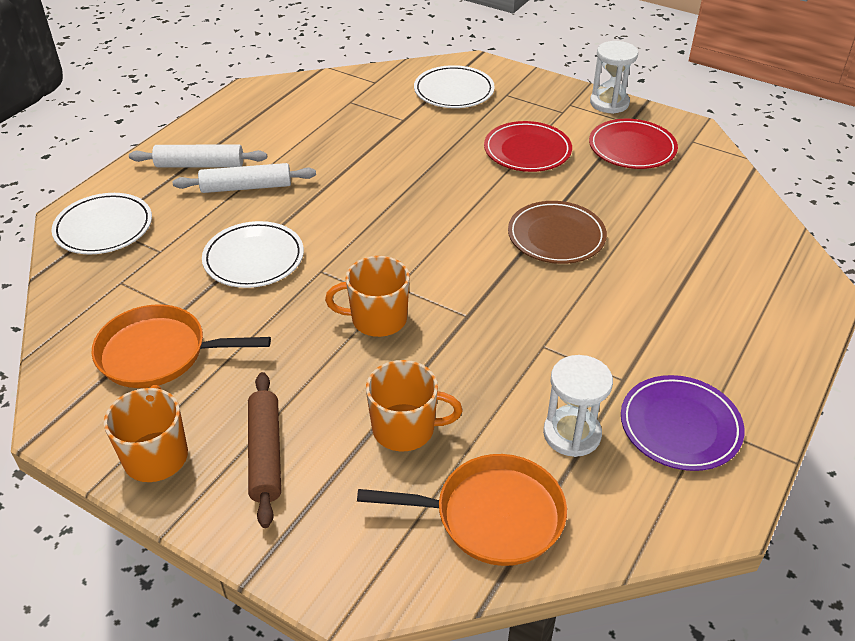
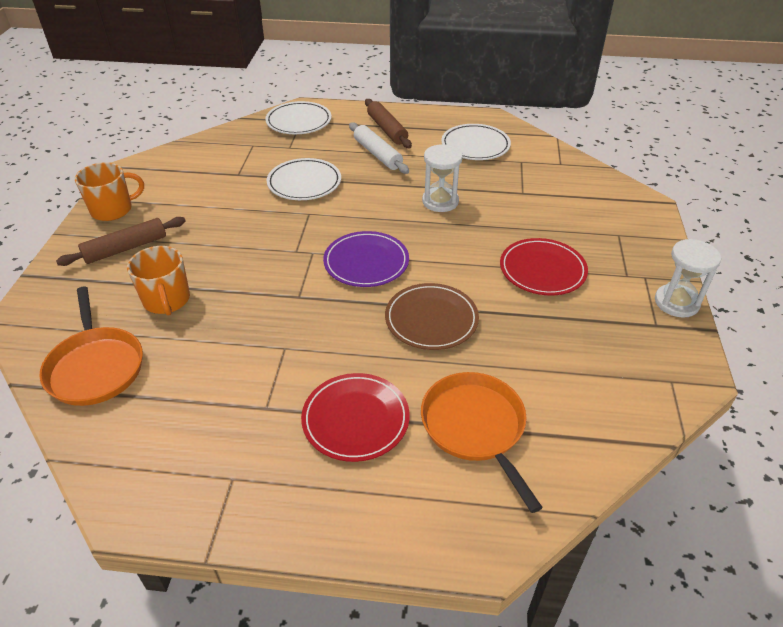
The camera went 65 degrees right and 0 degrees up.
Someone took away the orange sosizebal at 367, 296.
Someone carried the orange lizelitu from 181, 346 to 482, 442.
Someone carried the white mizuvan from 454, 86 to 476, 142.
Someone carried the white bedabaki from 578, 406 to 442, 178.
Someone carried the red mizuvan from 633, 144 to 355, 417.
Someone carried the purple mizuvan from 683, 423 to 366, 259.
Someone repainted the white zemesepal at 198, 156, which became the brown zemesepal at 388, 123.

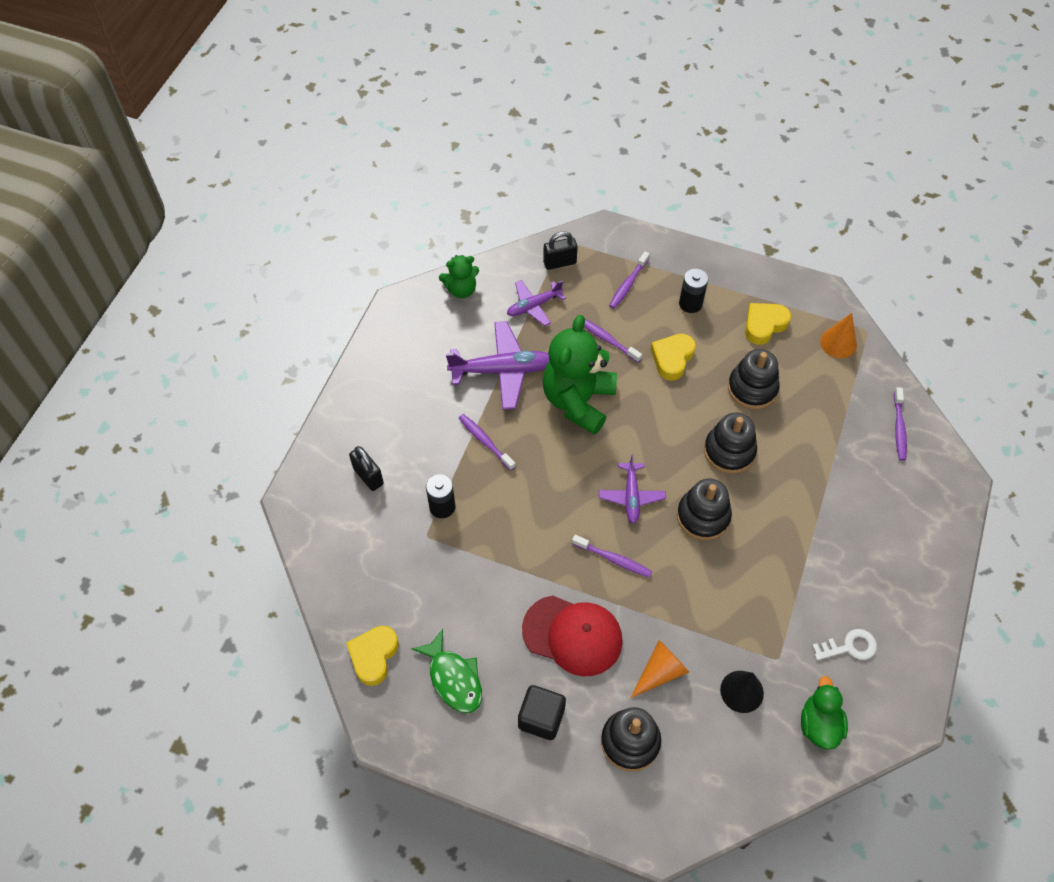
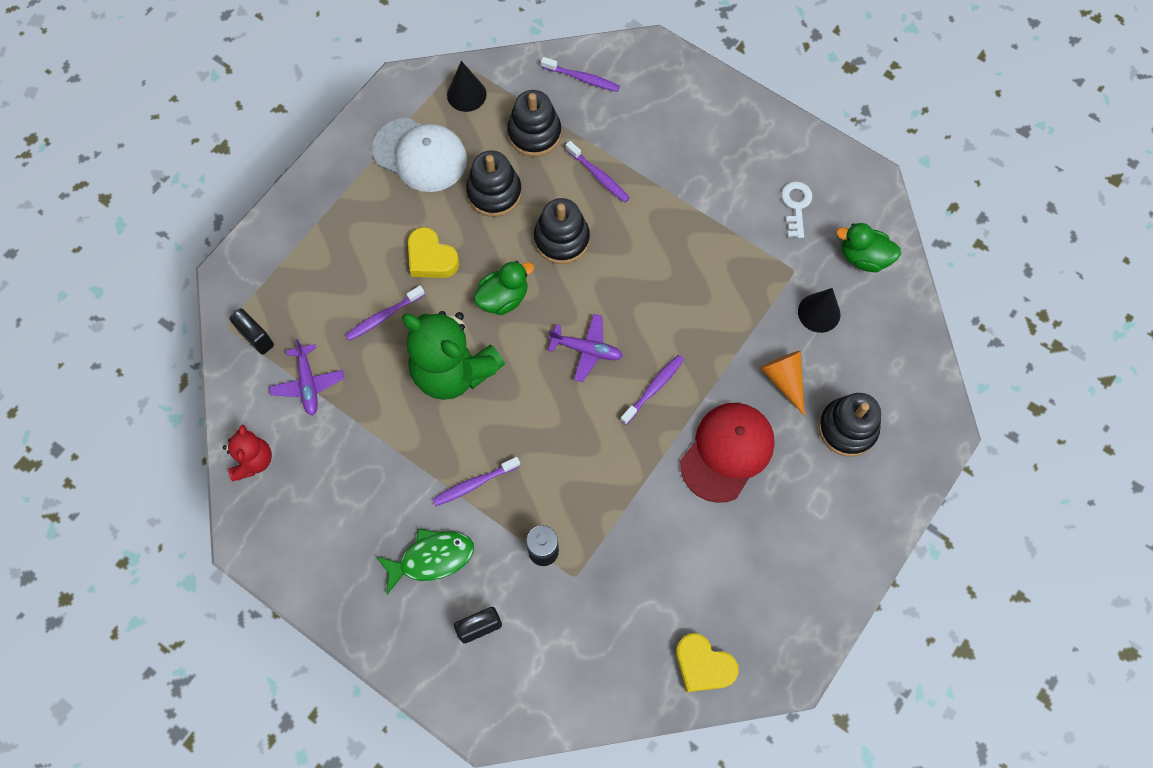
The camera went 75 degrees left and 10 degrees up.
Someone took away the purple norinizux at 497, 365.
Someone took away the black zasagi at 542, 712.
Someone took away the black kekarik at 693, 291.
Someone put down the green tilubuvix at 503, 288.
Someone carried the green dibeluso from 446, 671 to 425, 562.
Someone carried the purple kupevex from 629, 280 to 597, 172.
Someone carried the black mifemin from 704, 509 to 534, 123.
Someone swapped the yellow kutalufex at 768, 324 for the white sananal at 419, 155.
Someone repainted the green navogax at 459, 276, which became the red navogax at 247, 453.
Someone repainted the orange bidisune at 838, 335, which became the black bidisune at 467, 86.
Someone rotated the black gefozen at 560, 250 by 45 degrees counterclockwise.

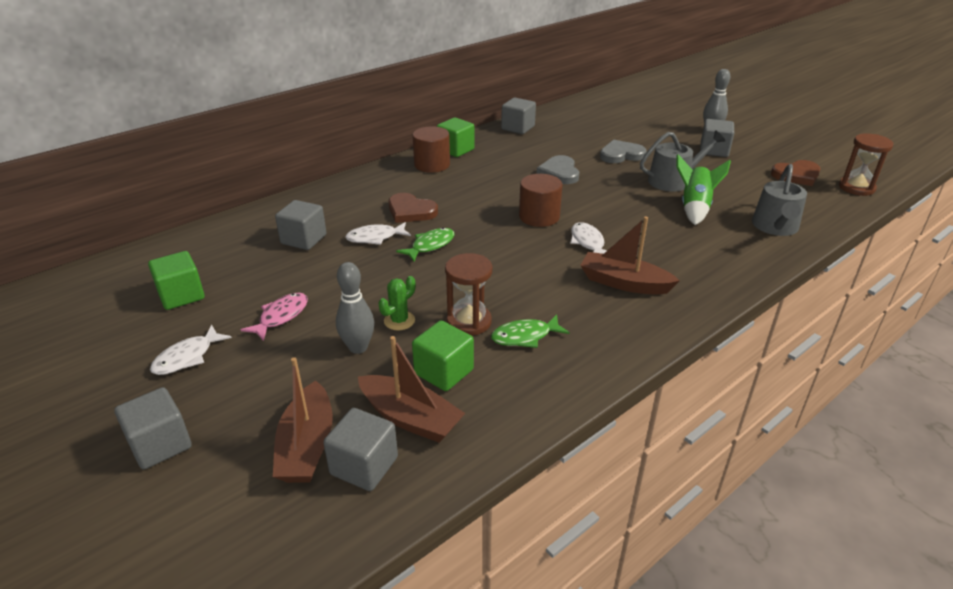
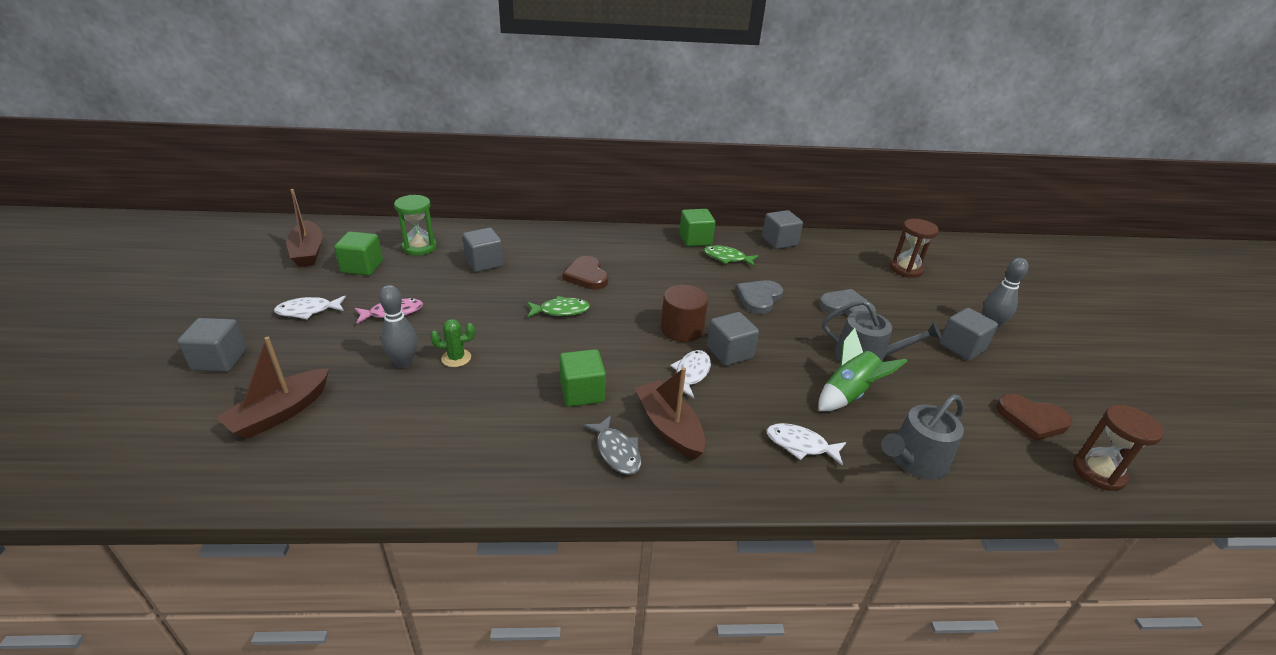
The camera went 35 degrees right and 0 degrees up.
Someone took away the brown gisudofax at 431, 149.
Someone put down the green bedabaki at 415, 225.
Someone put down the grey dibeluso at 612, 445.
Someone carried the grey zasagi from 360, 449 to 733, 339.
Someone carried the white dibeluso from 378, 233 to 806, 444.
Someone carried the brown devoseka from 411, 389 to 304, 228.
Someone carried the green zasagi from 443, 356 to 583, 378.
Someone carried the brown bedabaki from 468, 294 to 914, 248.
Someone carried the green dibeluso from 530, 331 to 731, 256.

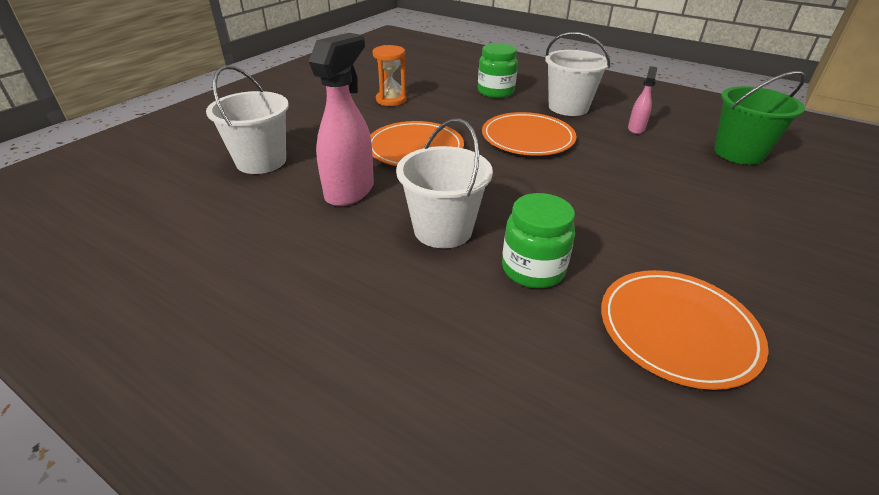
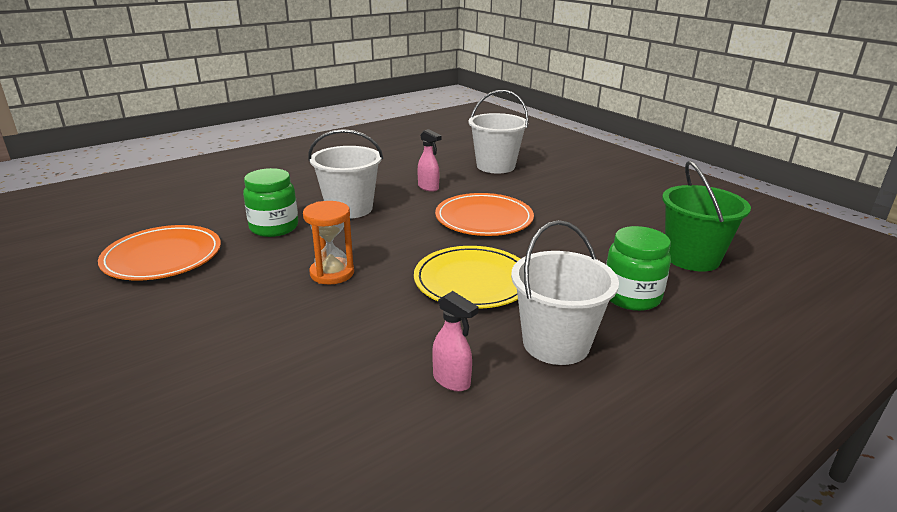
The camera went 110 degrees right and 10 degrees down.
Someone carried the orange bedabaki from 390, 75 to 328, 243.
Someone carried the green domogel from 760, 118 to 706, 216.
Someone repainted the orange mizuvan at 529, 134, which became the yellow mizuvan at 467, 277.
Someone scaled the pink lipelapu at 341, 119 by 0.50.

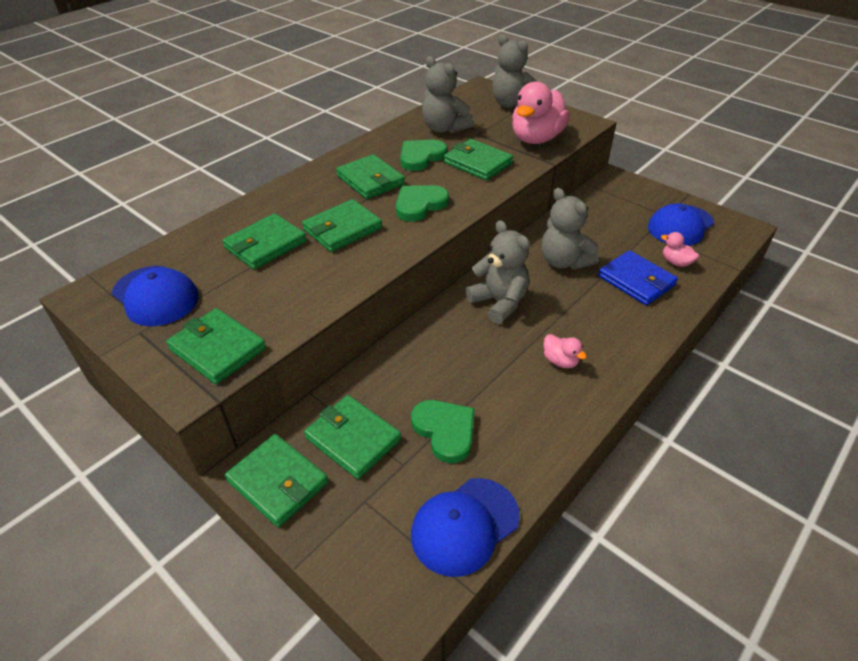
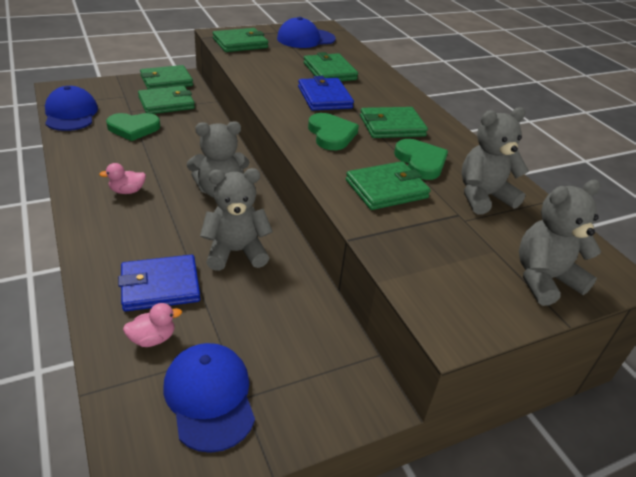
The camera went 110 degrees right and 5 degrees down.
Someone took away the pink tilubuvix at 541, 112.
Someone repainted the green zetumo at 342, 225, which became the blue zetumo at 326, 93.

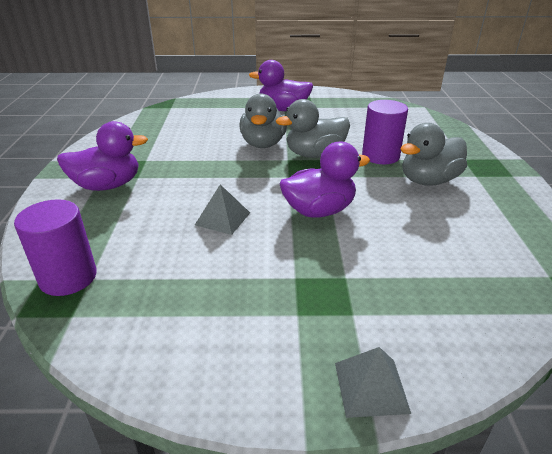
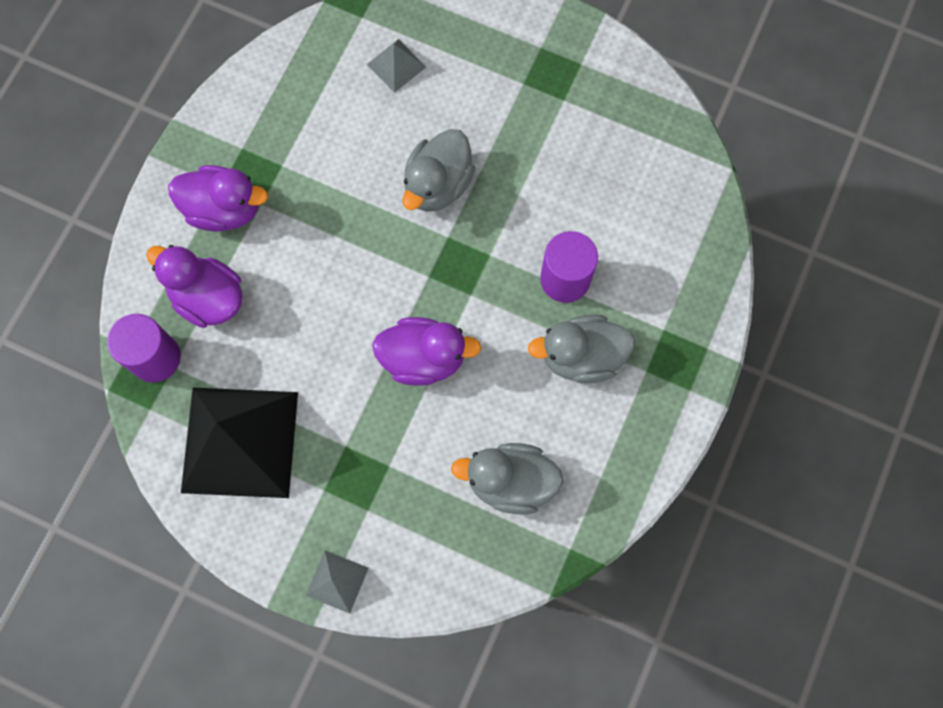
The camera went 25 degrees right and 40 degrees up.
Someone put down the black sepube at 239, 443.
Someone carried the grey sepube from 222, 209 to 396, 66.
Someone carried the purple tilubuvix from 281, 85 to 194, 286.
Someone carried the grey tilubuvix from 313, 128 to 507, 479.

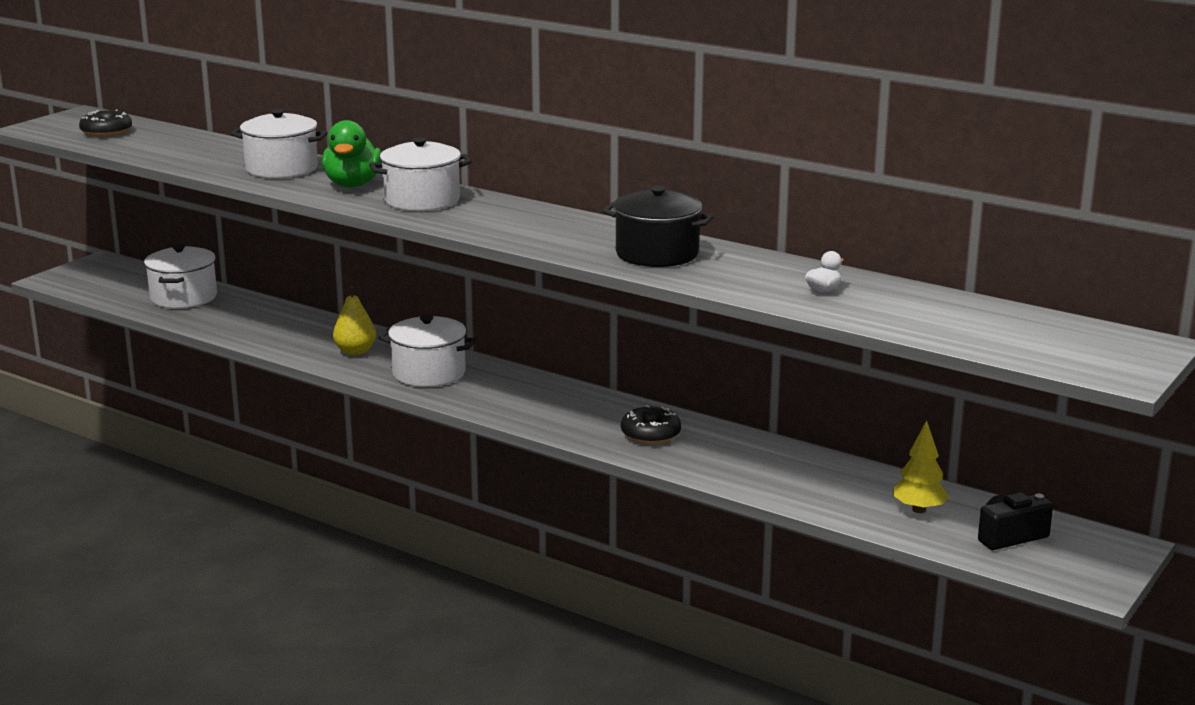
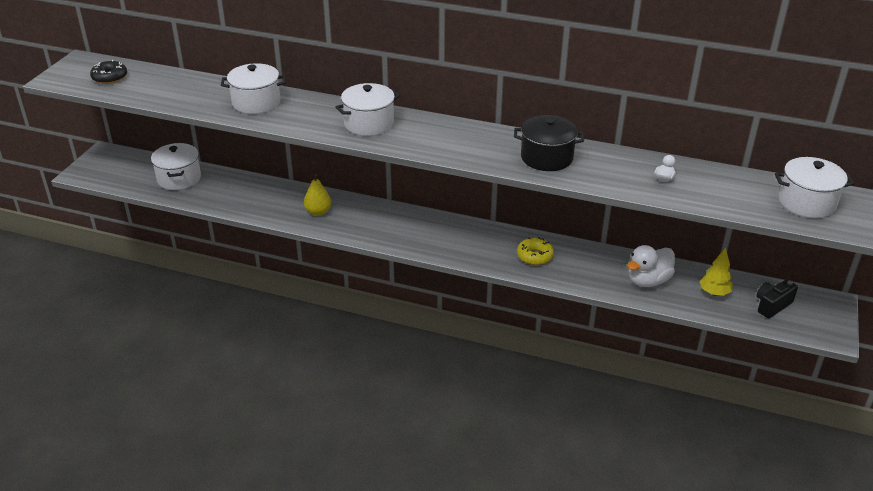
The camera went 15 degrees left and 15 degrees up.
Someone took away the green tilubuvix at 352, 153.
Someone put down the white tilubuvix at 651, 266.
Someone carried the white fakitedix from 427, 351 to 814, 187.
Someone repainted the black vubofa at 651, 424, which became the yellow vubofa at 535, 251.

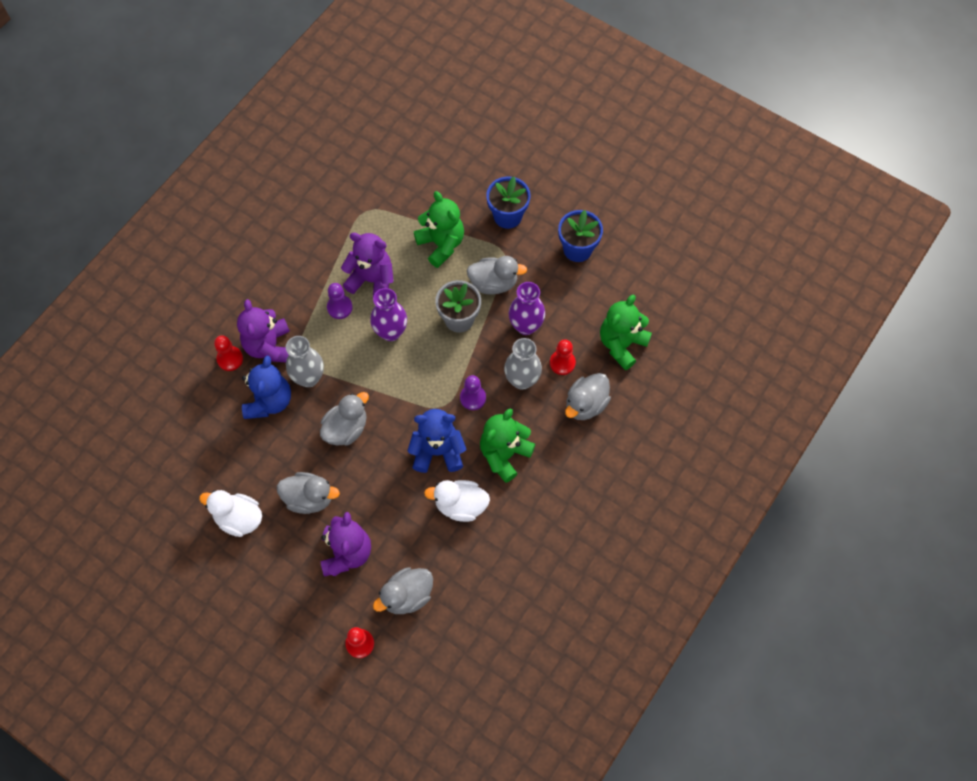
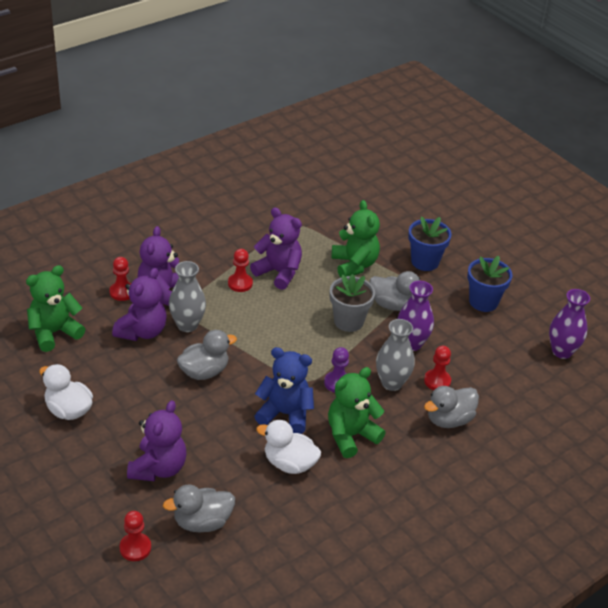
The camera went 15 degrees right and 25 degrees down.
Someone took away the grey tilubuvix at 308, 493.
Someone carried the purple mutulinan from 388, 314 to 569, 324.
Someone carried the green navogax from 626, 332 to 55, 308.
Someone repainted the blue navogax at 266, 387, which became the purple navogax at 139, 304.
Someone repainted the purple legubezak at 340, 301, which became the red legubezak at 240, 270.

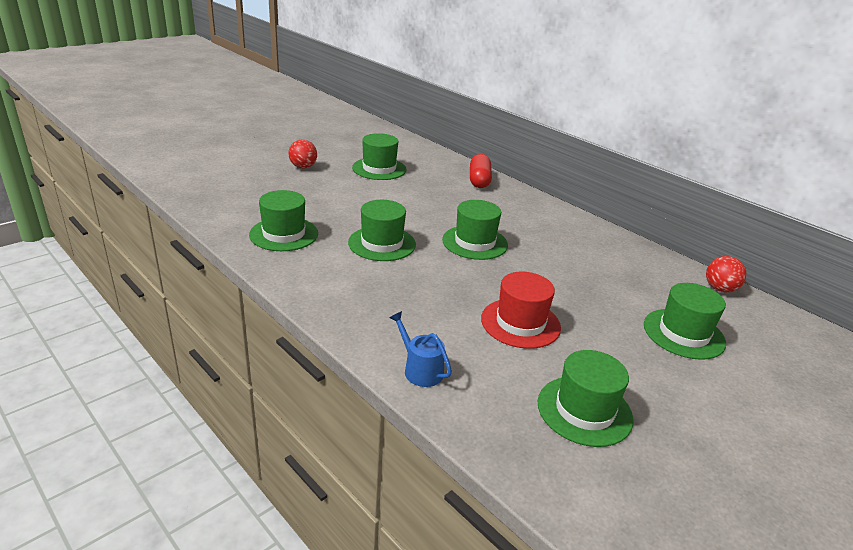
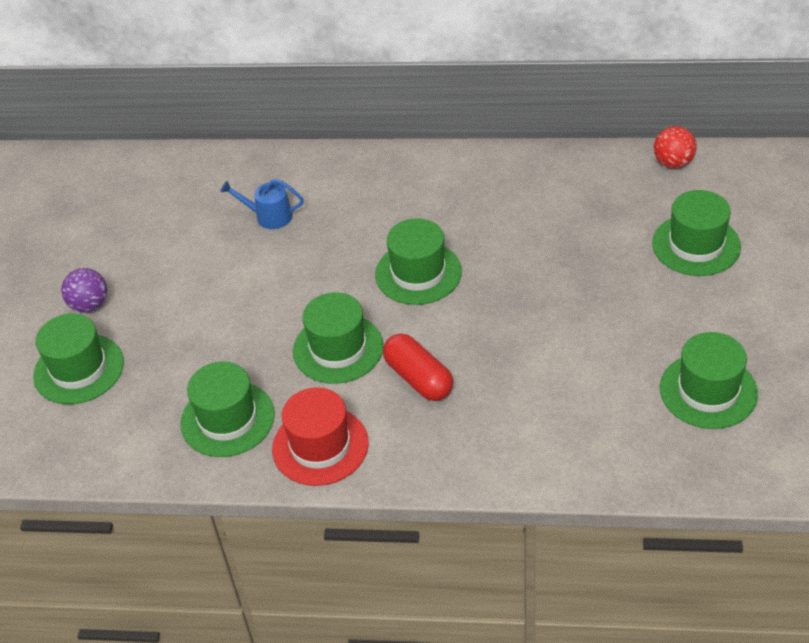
The camera went 35 degrees left and 15 degrees up.
Someone carried the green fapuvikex from 379, 156 to 78, 358.
Someone carried the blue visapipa from 420, 349 to 262, 204.
Someone carried the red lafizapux from 481, 171 to 418, 367.
Someone carried the red fapuvikex from 521, 310 to 320, 436.
Someone repainted the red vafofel at 302, 154, which became the purple vafofel at 84, 290.

